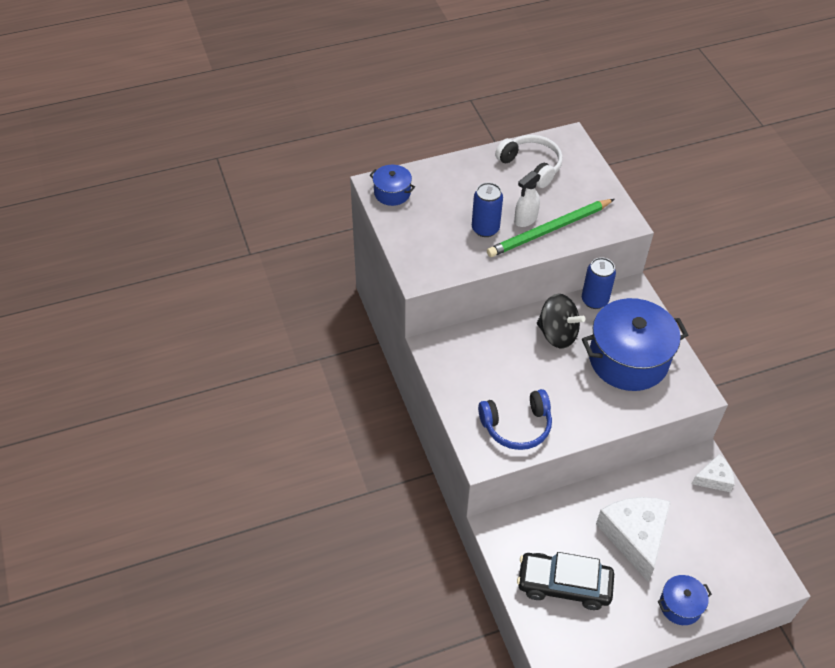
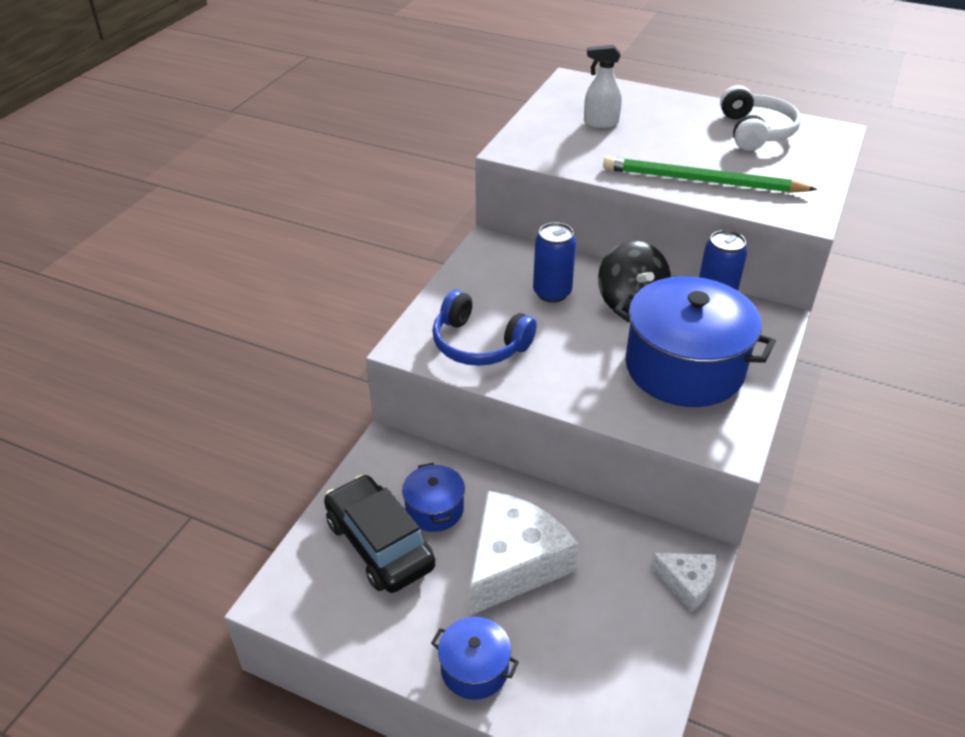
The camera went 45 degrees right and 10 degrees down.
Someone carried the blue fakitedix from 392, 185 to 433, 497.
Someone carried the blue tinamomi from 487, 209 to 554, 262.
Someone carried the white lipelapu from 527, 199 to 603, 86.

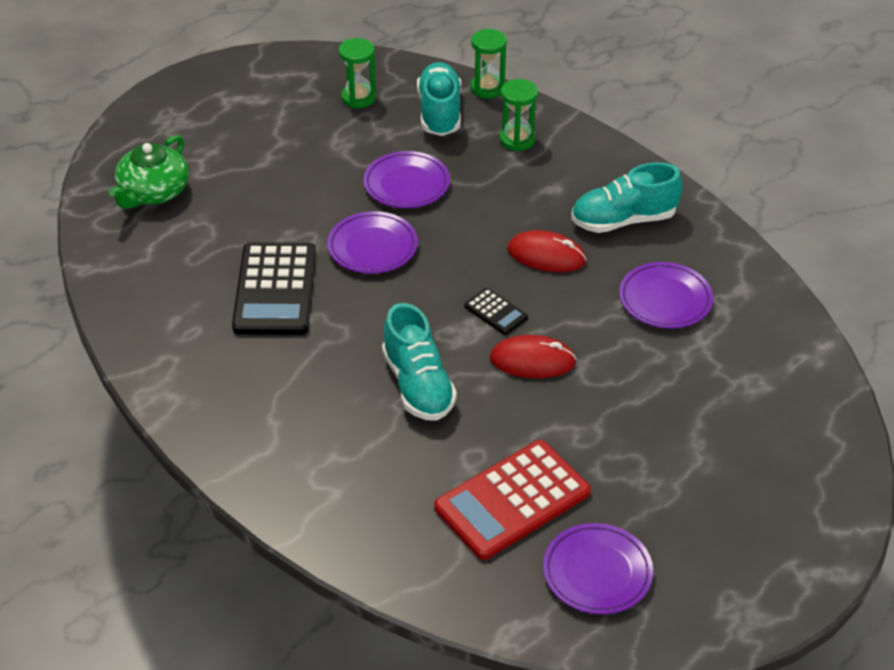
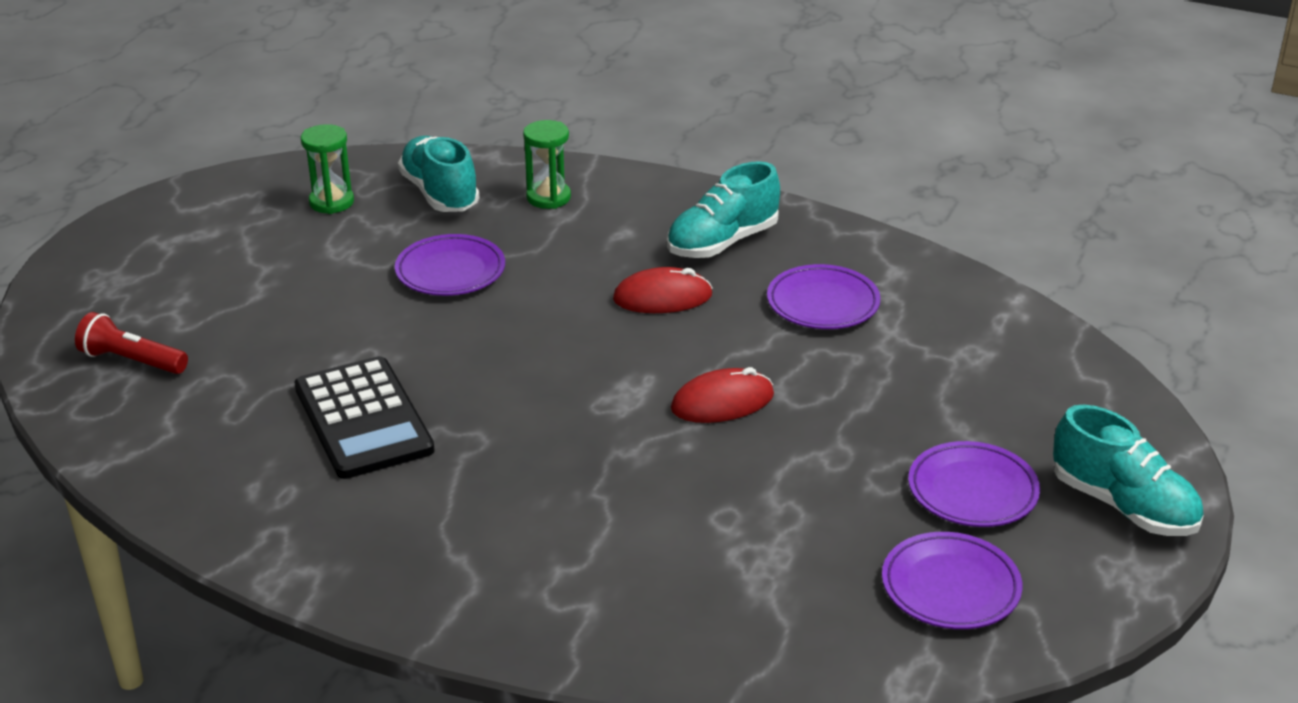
The camera went 25 degrees left and 10 degrees down.
Someone took away the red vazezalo at 512, 500.
Someone took away the black vazezalo at 496, 311.
Someone took away the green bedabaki at 489, 64.
Someone carried the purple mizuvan from 373, 242 to 974, 484.
Someone carried the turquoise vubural from 419, 362 to 1128, 470.
Someone swapped the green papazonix at 149, 172 for the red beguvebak at 131, 343.

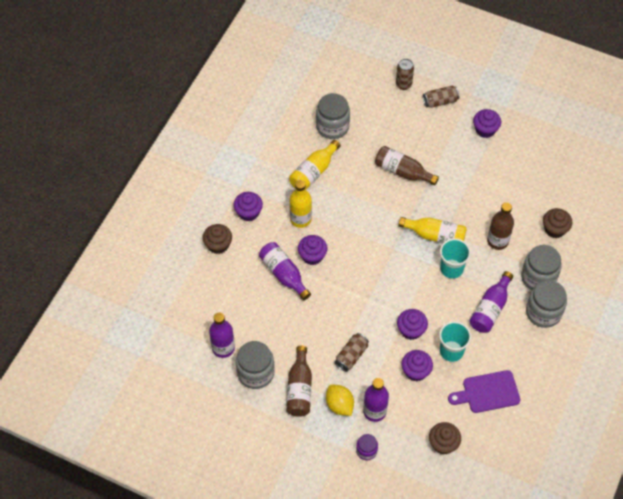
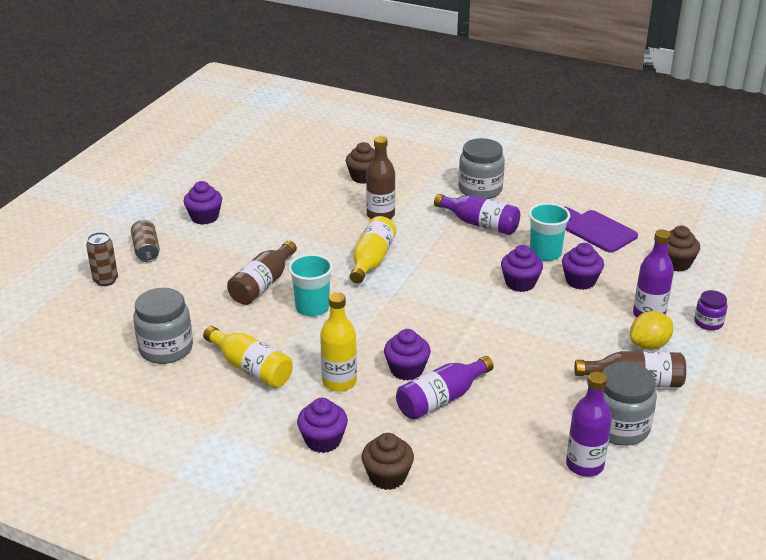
The camera went 90 degrees left and 25 degrees down.
Someone took away the brown tinamomi at 352, 352.
Someone took away the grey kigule at 541, 267.
Someone carried the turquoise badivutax from 455, 259 to 310, 285.
Someone rotated the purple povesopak at 484, 391 by 150 degrees clockwise.

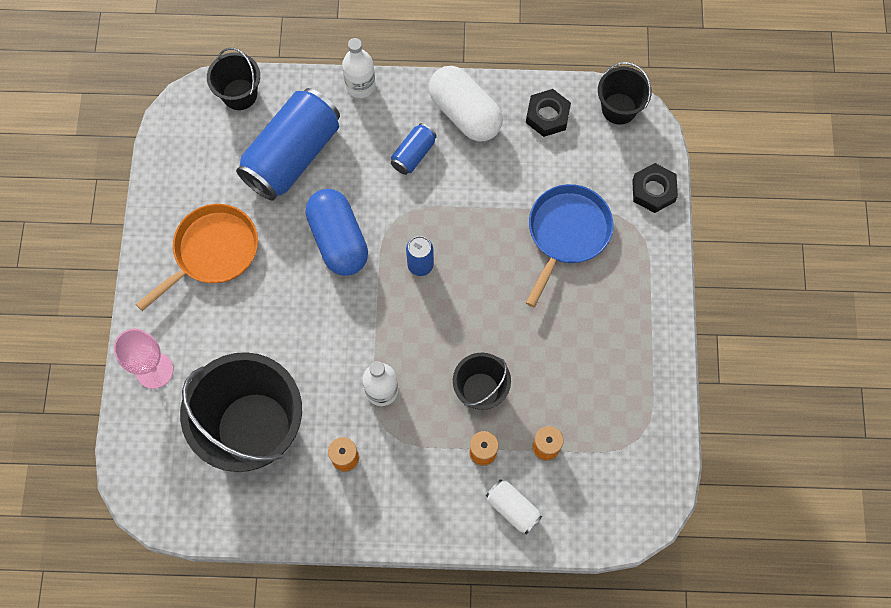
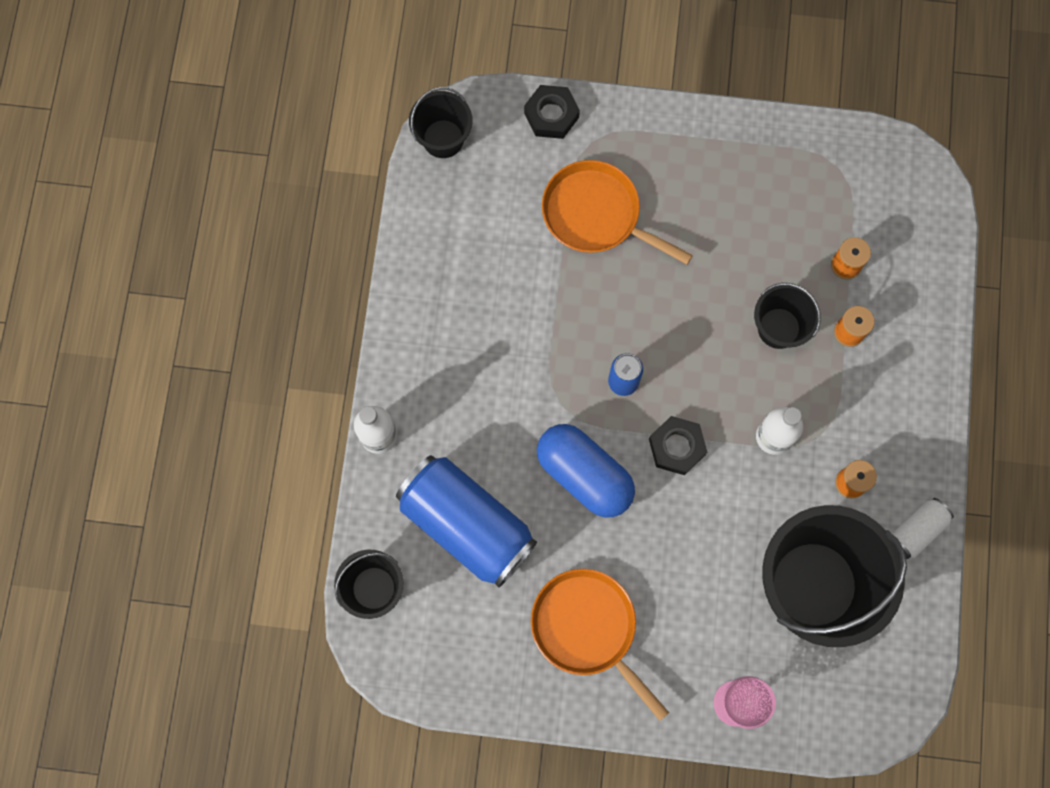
The camera went 85 degrees left and 5 degrees up.
Someone took away the blue tinamomi at 414, 149.
Someone took away the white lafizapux at 466, 104.
Someone carried the white tinamomi from 514, 506 to 923, 528.
Someone carried the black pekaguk from 548, 113 to 678, 445.
Someone repainted the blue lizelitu at 570, 245, which became the orange lizelitu at 617, 212.
Someone rotated the blue lafizapux at 337, 232 by 60 degrees clockwise.

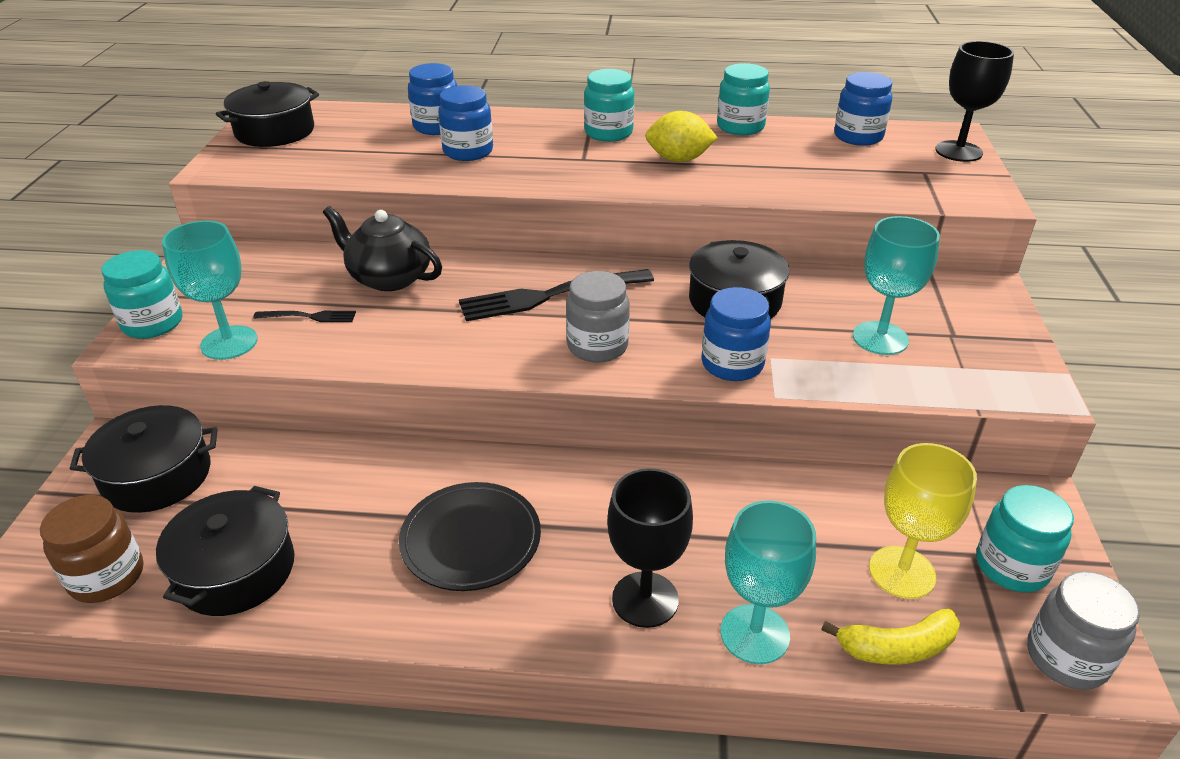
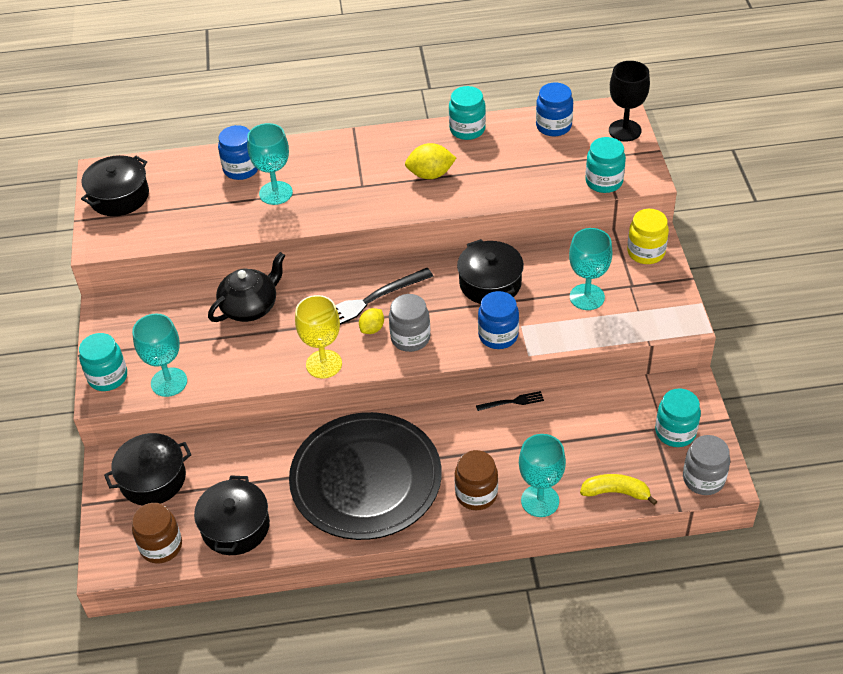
The camera went 10 degrees left and 10 degrees up.
Someone put down the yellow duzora at 371, 321.
Someone put down the yellow kigule at 648, 236.
Someone carried the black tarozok from 304, 316 to 510, 401.
Someone carried the turquoise kigule from 609, 105 to 605, 165.
Someone carried the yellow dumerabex from 923, 521 to 318, 336.
Someone swapped the blue kigule at 465, 123 for the turquoise dumerabex at 270, 164.
Someone swapped the black dumerabex at 650, 548 for the brown kigule at 476, 480.
Someone rotated the black papazonix at 382, 248 by 120 degrees clockwise.
Someone rotated the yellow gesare at 890, 636 by 150 degrees counterclockwise.
Someone scaled the black mizuvan at 470, 536 by 1.81.

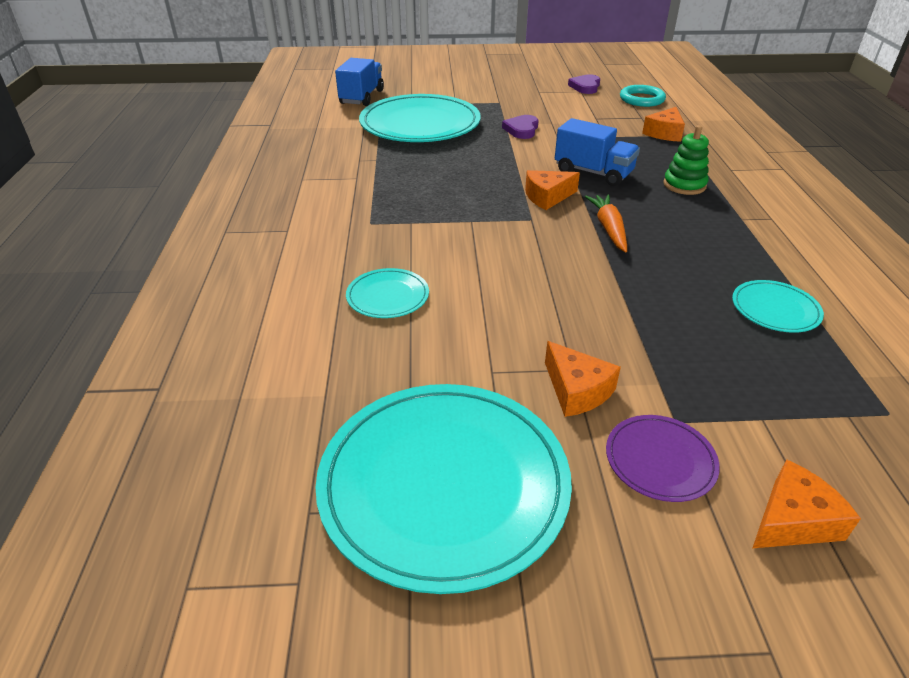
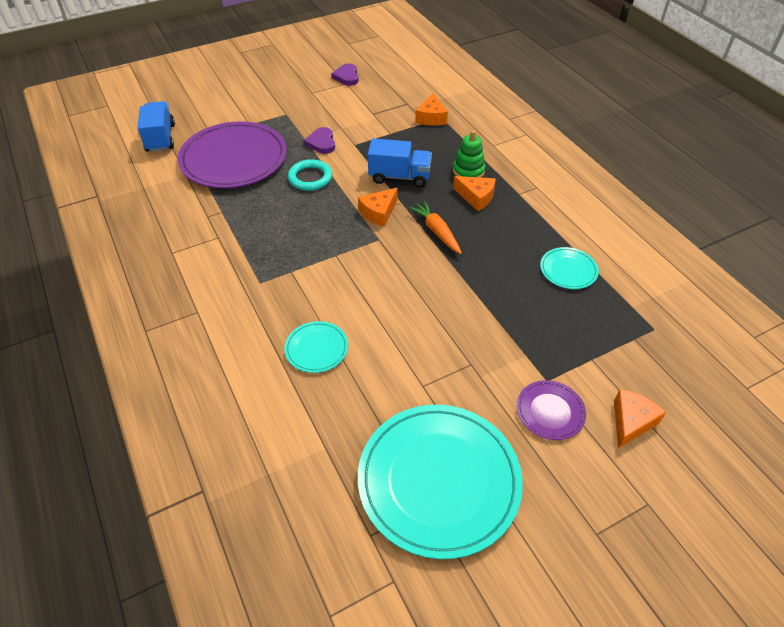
The camera went 25 degrees left and 10 degrees up.
Someone carried the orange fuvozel from 583, 379 to 474, 193.
Someone carried the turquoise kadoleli from 643, 96 to 310, 175.
Someone repainted the turquoise mizuvan at 420, 118, which became the purple mizuvan at 232, 154.

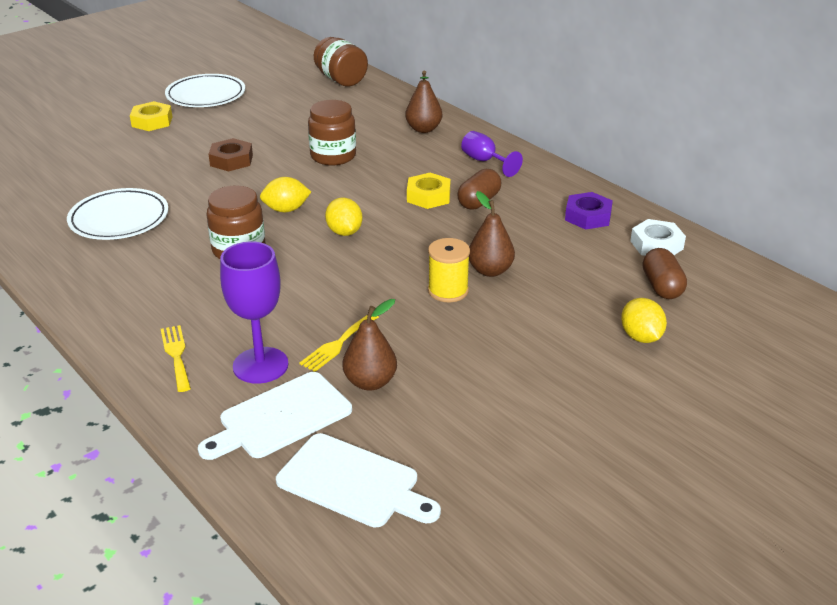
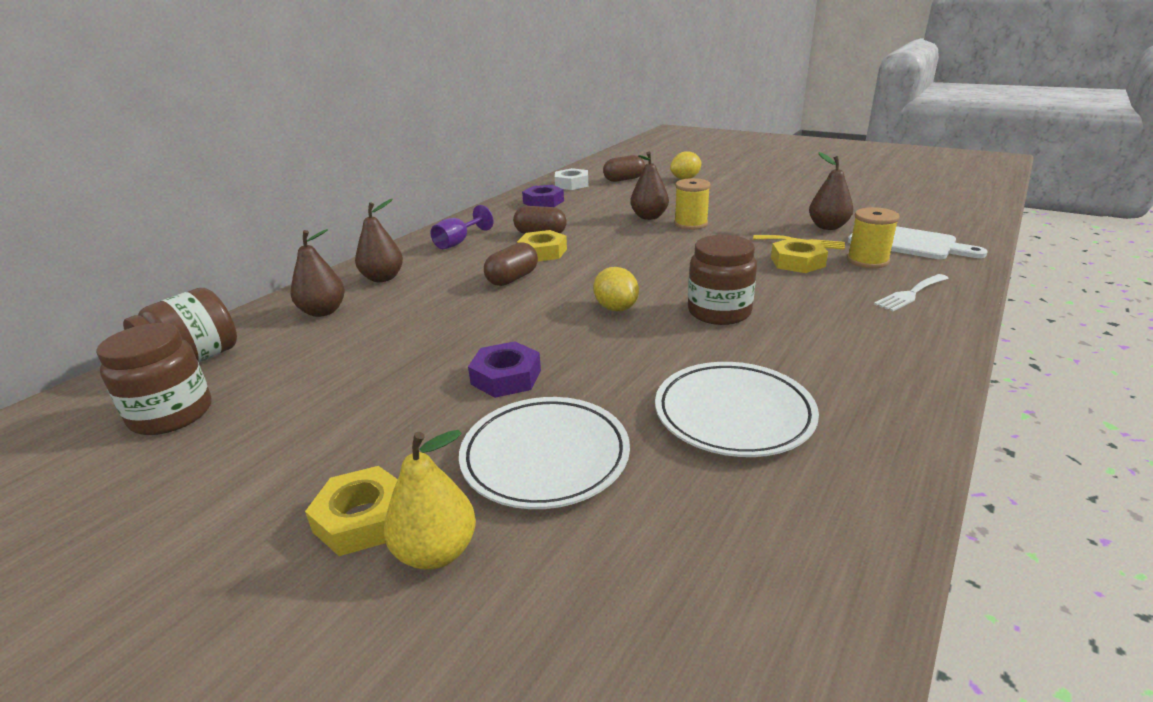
The camera went 105 degrees left and 5 degrees down.
Someone took away the white povesopak at 358, 480.
Someone took away the yellow duzora at 343, 217.
Someone put down the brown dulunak at 318, 273.
Someone put down the yellow dulunak at 430, 500.
Someone put down the brown lafizapux at 511, 264.
Someone put down the yellow pekaguk at 799, 255.
Someone carried the white mizuvan from 205, 90 to 544, 453.
Someone carried the brown kigule from 332, 133 to 154, 379.
Someone swapped the purple dumerabex at 254, 313 for the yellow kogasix at 873, 237.
Someone repainted the yellow tarozok at 176, 358, which became the white tarozok at 911, 292.
Someone repainted the brown pekaguk at 230, 155, which became the purple pekaguk at 504, 369.

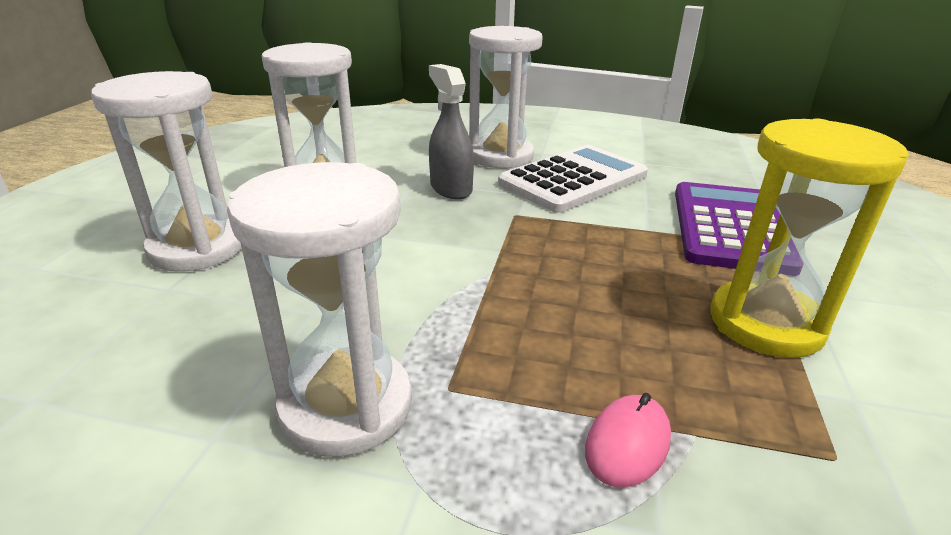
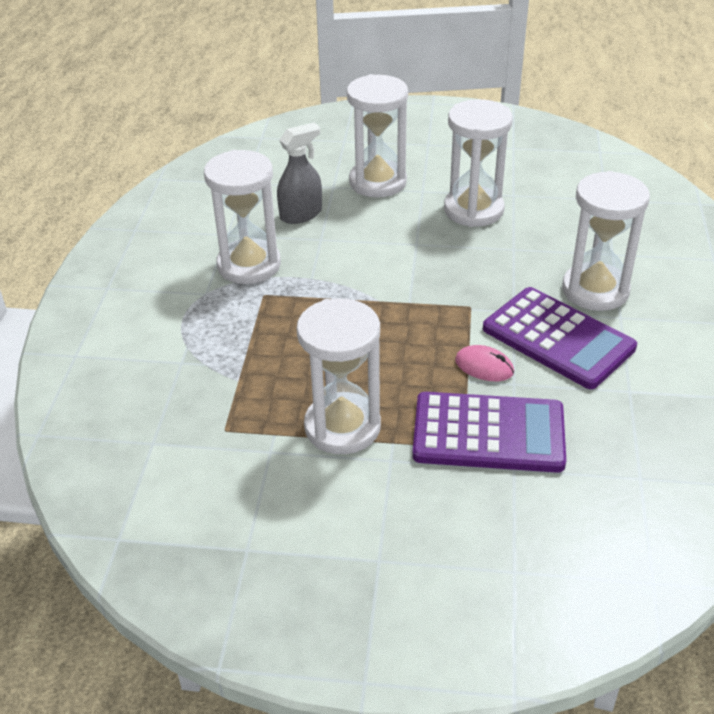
The camera went 85 degrees right and 10 degrees up.
Someone carried the grey lipelapu from 451, 131 to 299, 173.
Someone carried the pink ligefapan from 628, 440 to 484, 363.
Someone repainted the white vazezalo at 573, 179, which became the purple vazezalo at 560, 338.
Someone repainted the yellow bedabaki at 809, 238, which became the white bedabaki at 339, 376.

